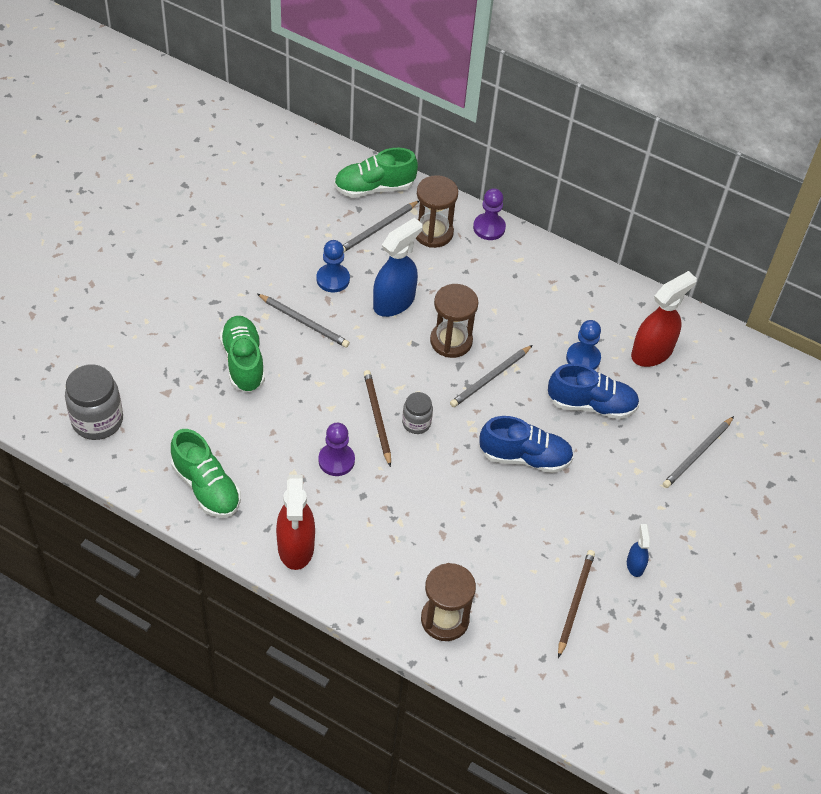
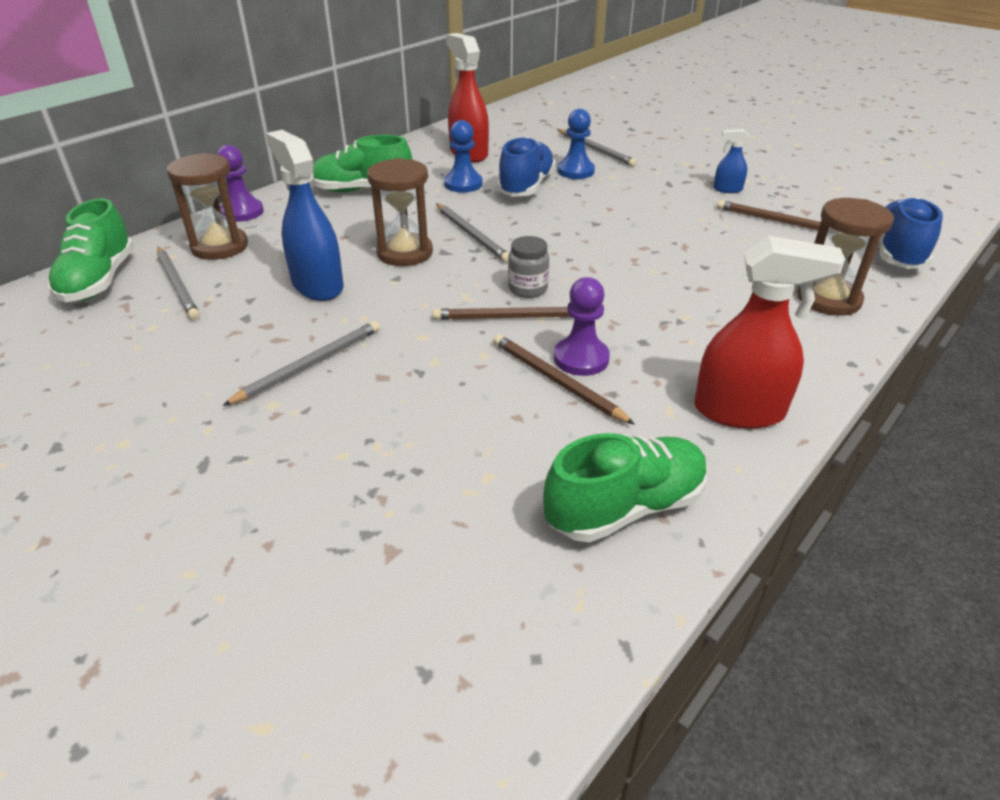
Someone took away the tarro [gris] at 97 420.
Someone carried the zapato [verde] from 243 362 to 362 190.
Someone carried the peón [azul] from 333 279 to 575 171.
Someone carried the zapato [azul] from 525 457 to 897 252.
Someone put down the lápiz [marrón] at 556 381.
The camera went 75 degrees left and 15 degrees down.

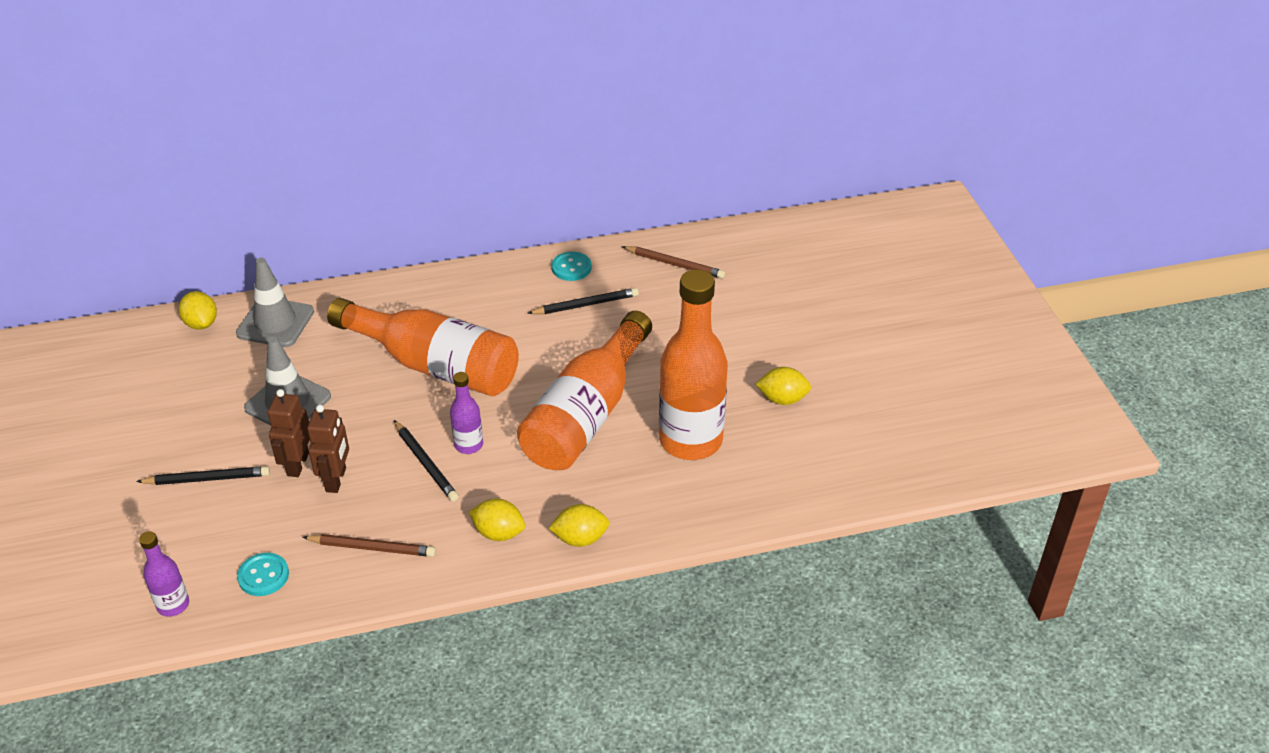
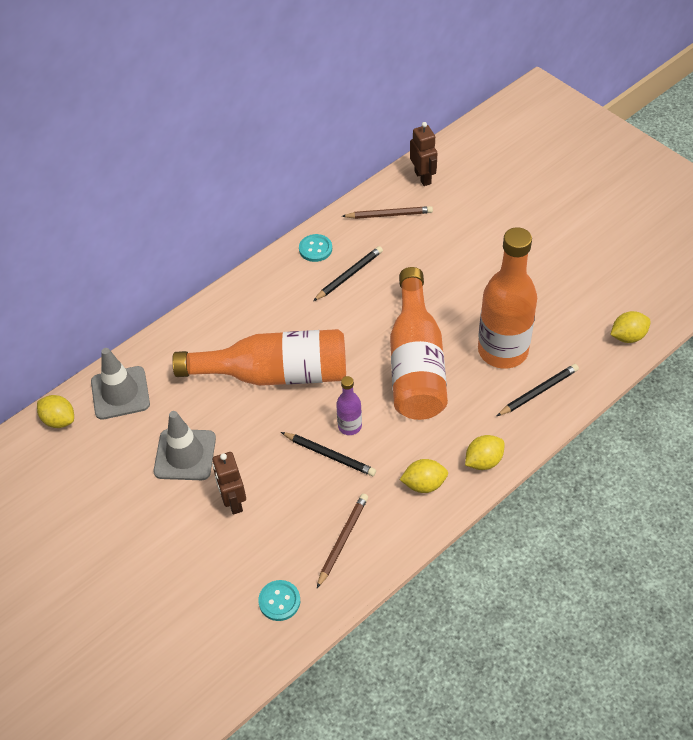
Someone carried the lápiz [negro] from 207 479 to 538 391.
Someone took away the botella [morado] at 173 605.
Someone rotated the lápiz [marrón] at 372 548 by 45 degrees counterclockwise.
Someone carried the robot [marrón] from 336 480 to 423 177.
Someone carried the limón [amarillo] from 782 399 to 628 336.
The camera went 25 degrees left and 10 degrees up.

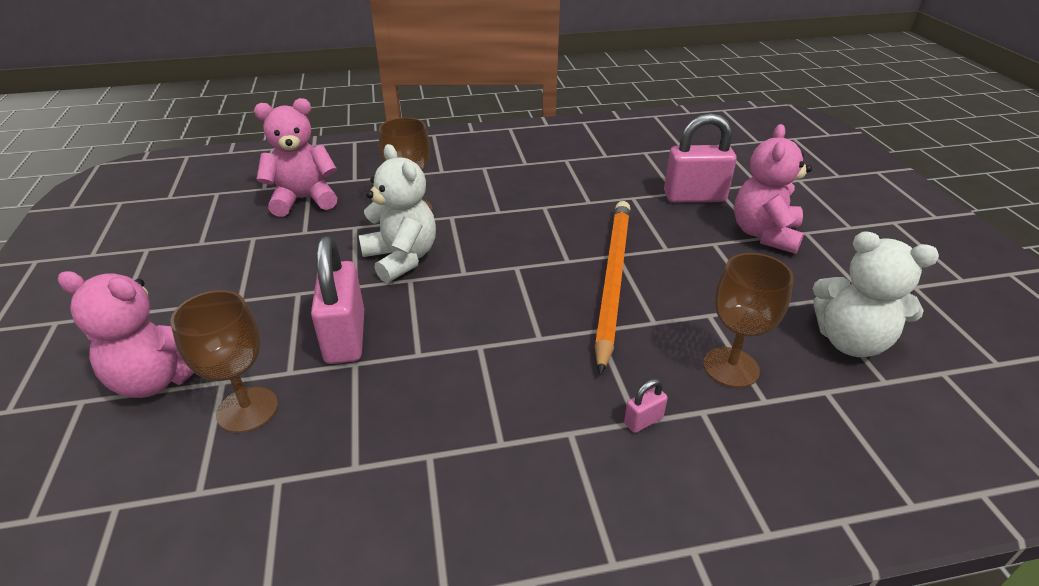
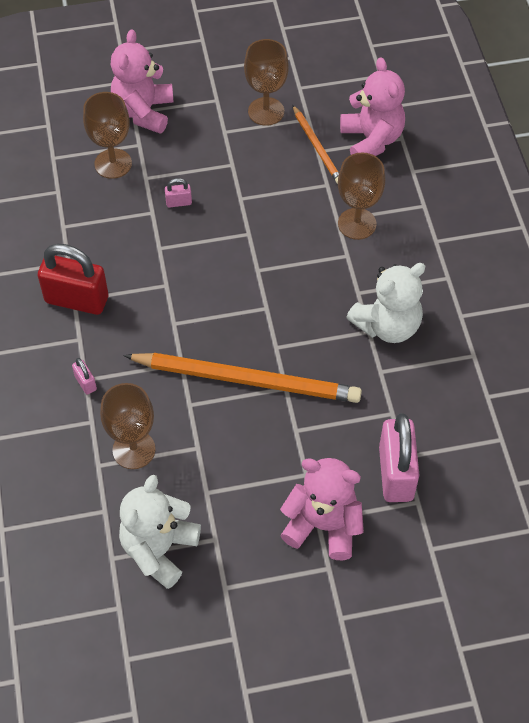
Someone scaled the candado [rosa] at 345 337 by 0.43.
Someone carried the osito [blanco] from 401 258 to 387 325.
Someone put down the candado [rojo] at 77 299.
Someone put down the copa [marrón] at 266 111.
Someone put down the lápiz [naranja] at 317 147.
The camera went 90 degrees right and 20 degrees up.

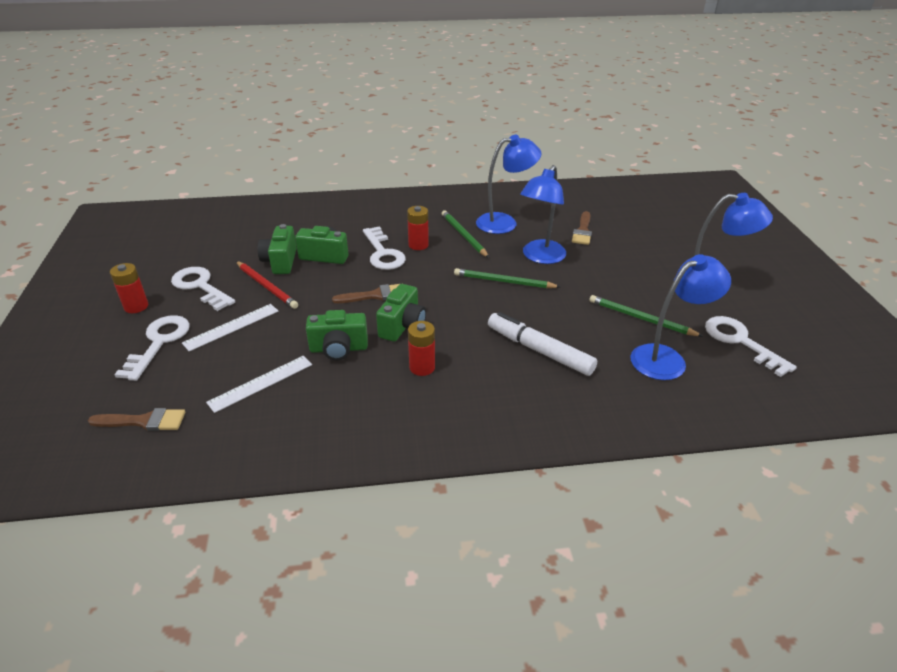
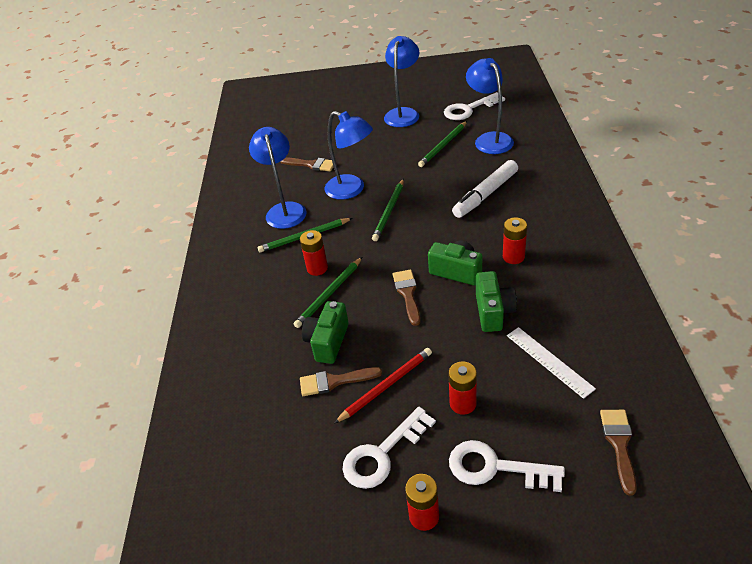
Someone swapped the regla [blanco] at 231 327 for the pila [rojo] at 463 403.
Someone swapped the cámara [verde] at 280 261 for the pincel [marrón] at 335 381.
Someone swapped the llave [blanco] at 383 253 for the lápiz [verde] at 329 294.
The camera went 80 degrees left and 5 degrees up.

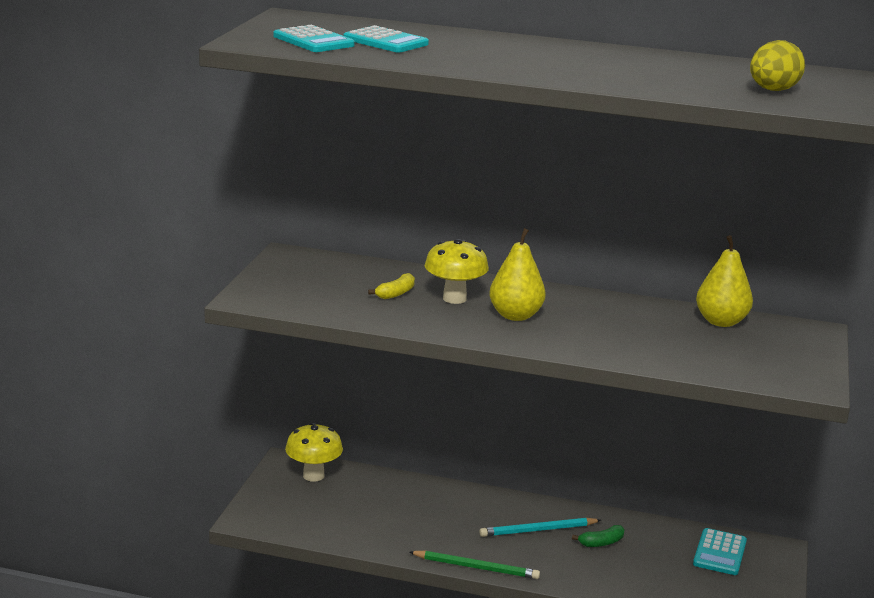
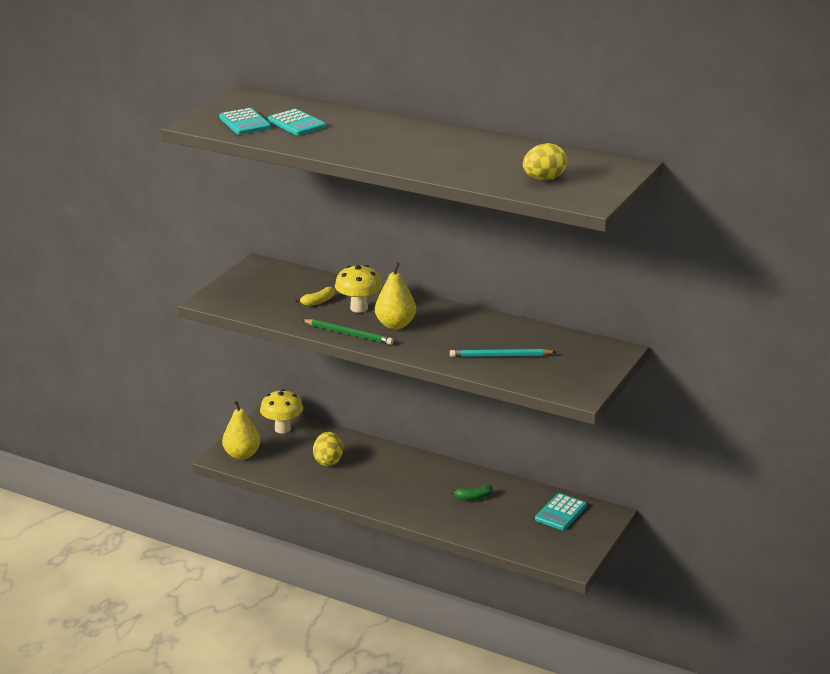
Someone carried the lápiz [verde] from 476 567 to 348 334.
Someone carried the lápiz [turquesa] from 538 530 to 500 356.
Someone carried the pera [amarillo] from 721 322 to 242 455.
Someone put down the huevo [amarillo] at 328 461.
The camera went 15 degrees right and 5 degrees up.

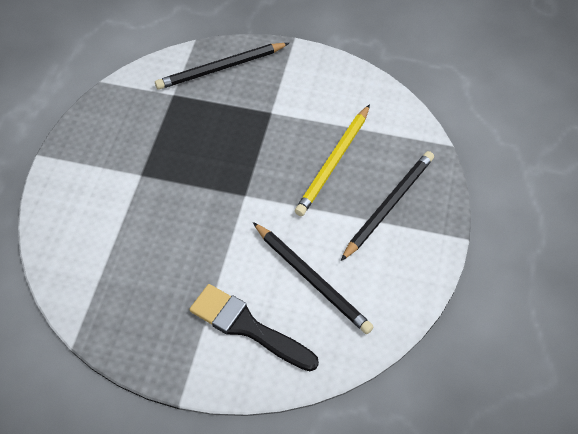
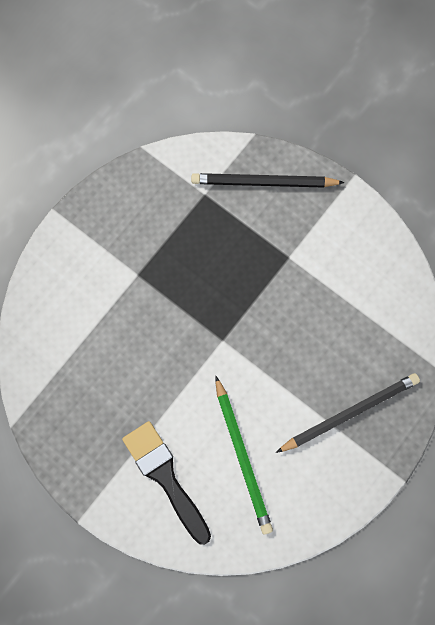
Someone repainted the lápiz [negro] at 312 279, which became the lápiz [verde] at 243 457.
Someone took away the lápiz [amarillo] at 334 162.
The camera went 25 degrees right and 20 degrees up.

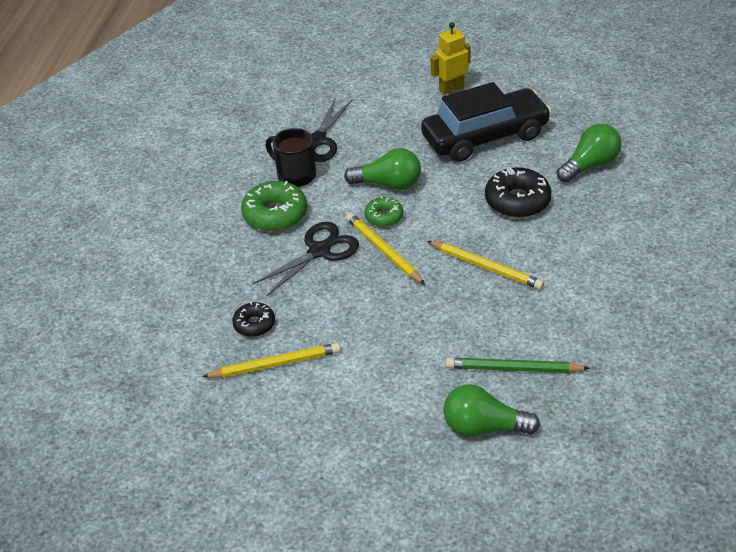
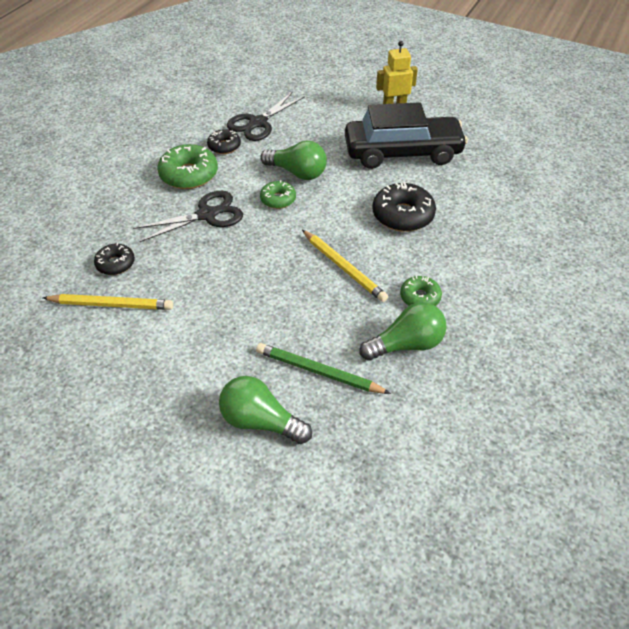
Someone swapped the taza [negro] at 295 175 for the rosquilla [negro] at 224 146.
Someone took away the lápiz [amarillo] at 383 250.
Someone carried the bombilla [verde] from 590 165 to 406 344.
Someone put down the rosquilla [verde] at 420 297.
The camera went 15 degrees right and 5 degrees up.

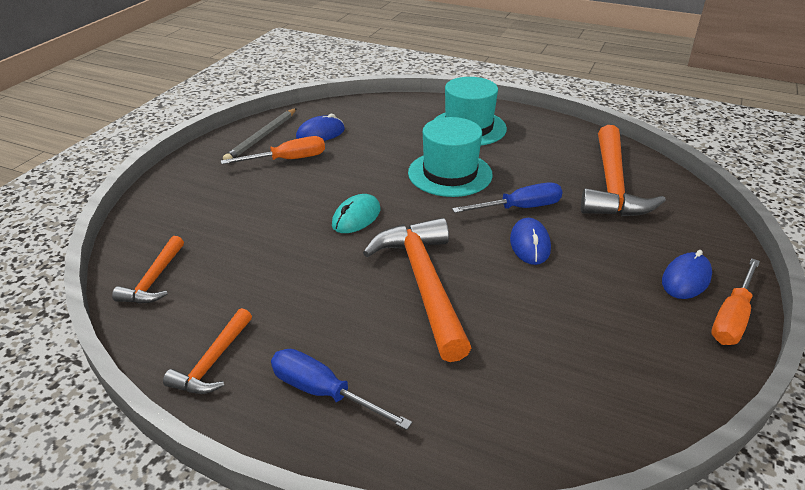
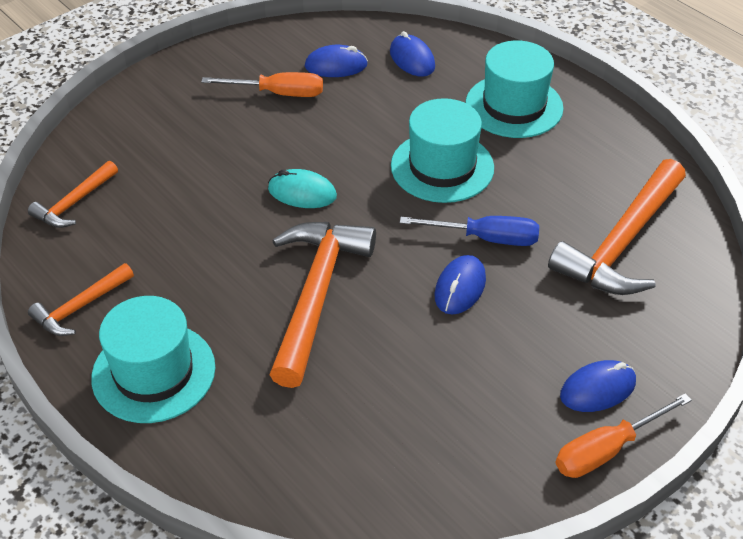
Someone took away the lápiz [gris] at 262 137.
Someone swapped the destornillador [azul] at 323 393 for the sombrero [turquesa] at 153 372.
Someone rotated the ratón [turquesa] at 356 217 by 45 degrees clockwise.
Someone put down the ratón [azul] at 412 59.
The camera went 25 degrees right and 10 degrees up.

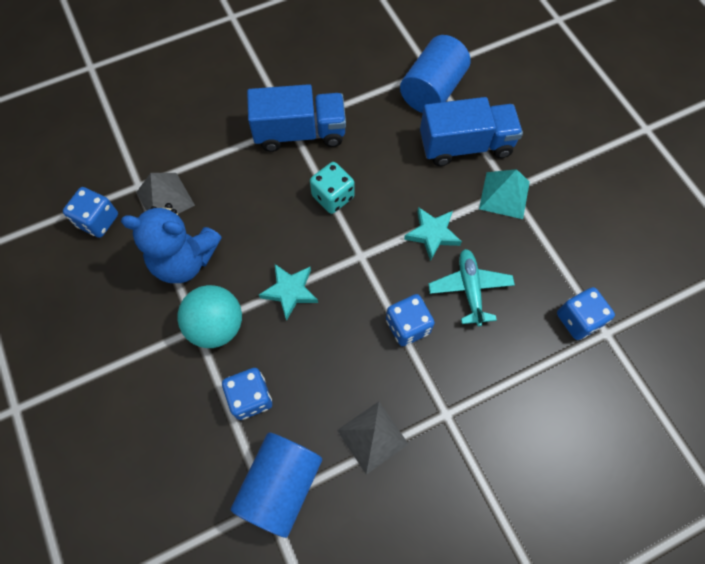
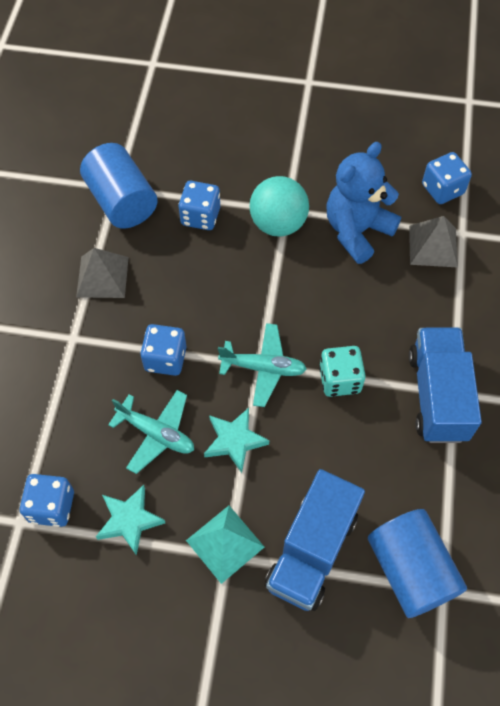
Someone rotated the camión [azul] at 300 133 by 150 degrees clockwise.
Someone carried the estrella [turquesa] from 290 291 to 129 520.
Someone put down the avión [turquesa] at 263 368.
The camera went 125 degrees right and 5 degrees down.

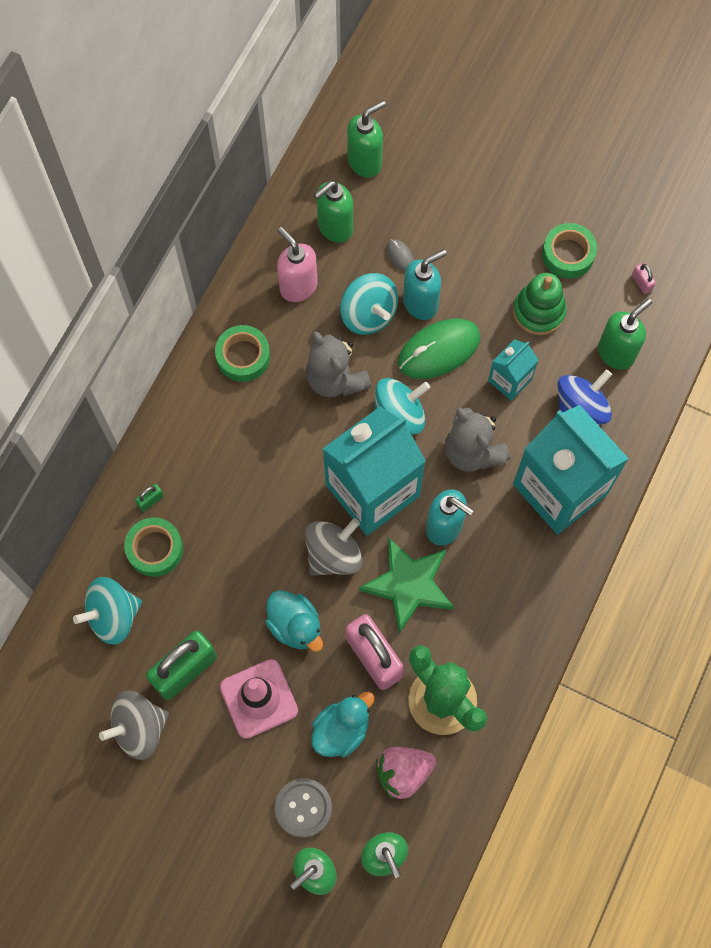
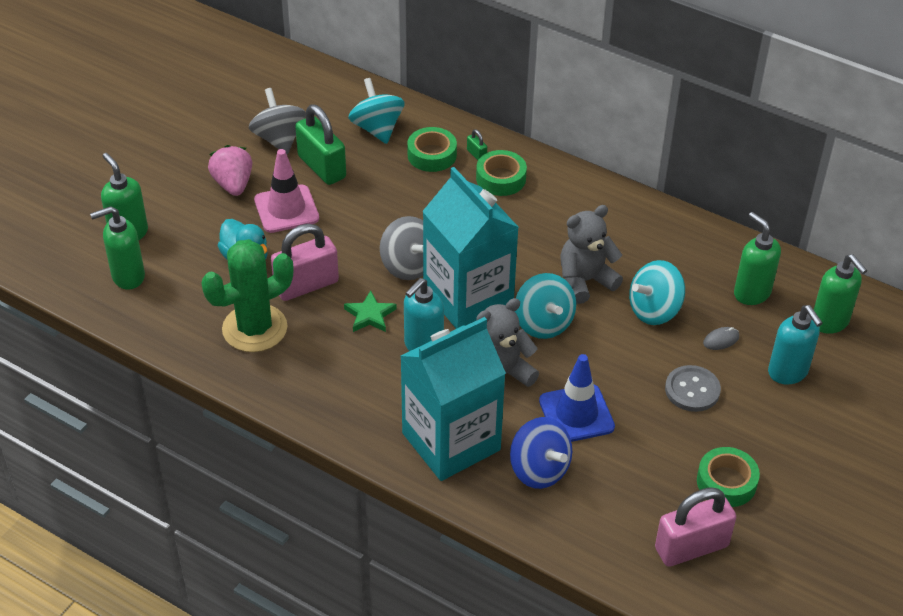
Someone carried the cinta adhesiva [verde] from 243 356 to 501 178.
Someone took away the pato [turquesa] at 295 625.
Someone carried the botón [gris] from 303 808 to 692 390.
Someone took away the dispensador de jabón [rosa] at 298 286.
Someone scaled the estrella [verde] at 408 585 by 0.57.
Someone carried the fresa [rosa] from 403 772 to 233 184.
Someone took away the ratón [verde] at 439 350.
Someone carried the dispensador de jabón [turquesa] from 421 303 to 788 372.
Someone swapped the cartón de leche [turquesa] at 510 380 for the cono de tráfico [azul] at 576 414.
Someone took away the juguete apilable [verde] at 538 311.
Someone took away the dispensador de jabón [verde] at 616 353.
Someone scaled the candado [rosa] at 641 283 by 2.43.
The camera went 95 degrees right and 25 degrees down.

